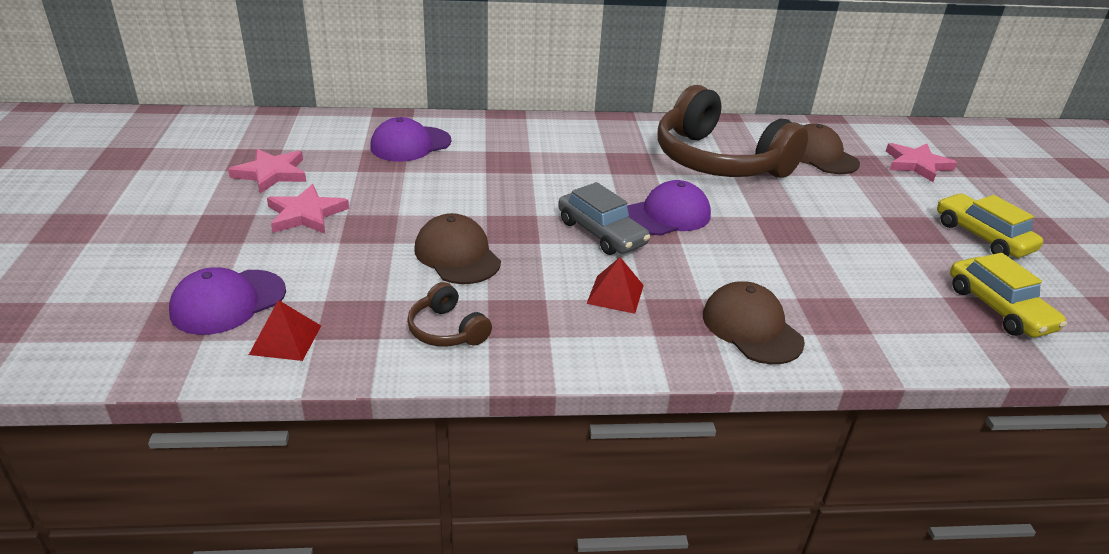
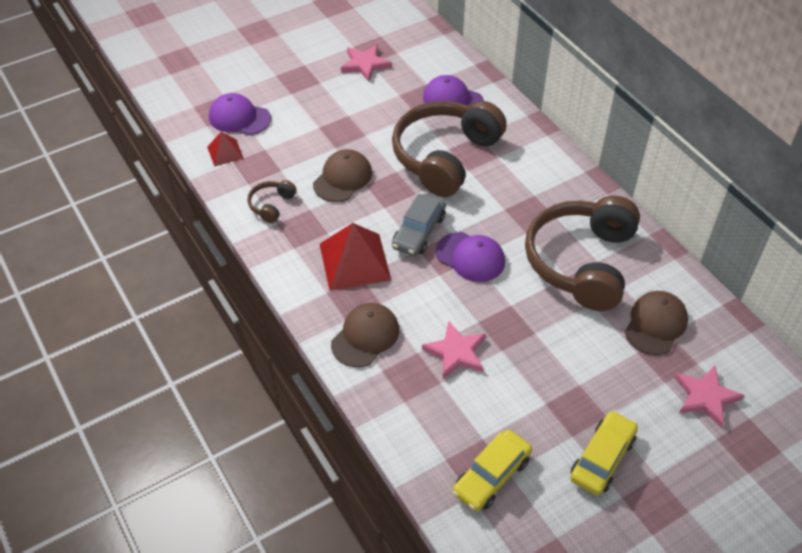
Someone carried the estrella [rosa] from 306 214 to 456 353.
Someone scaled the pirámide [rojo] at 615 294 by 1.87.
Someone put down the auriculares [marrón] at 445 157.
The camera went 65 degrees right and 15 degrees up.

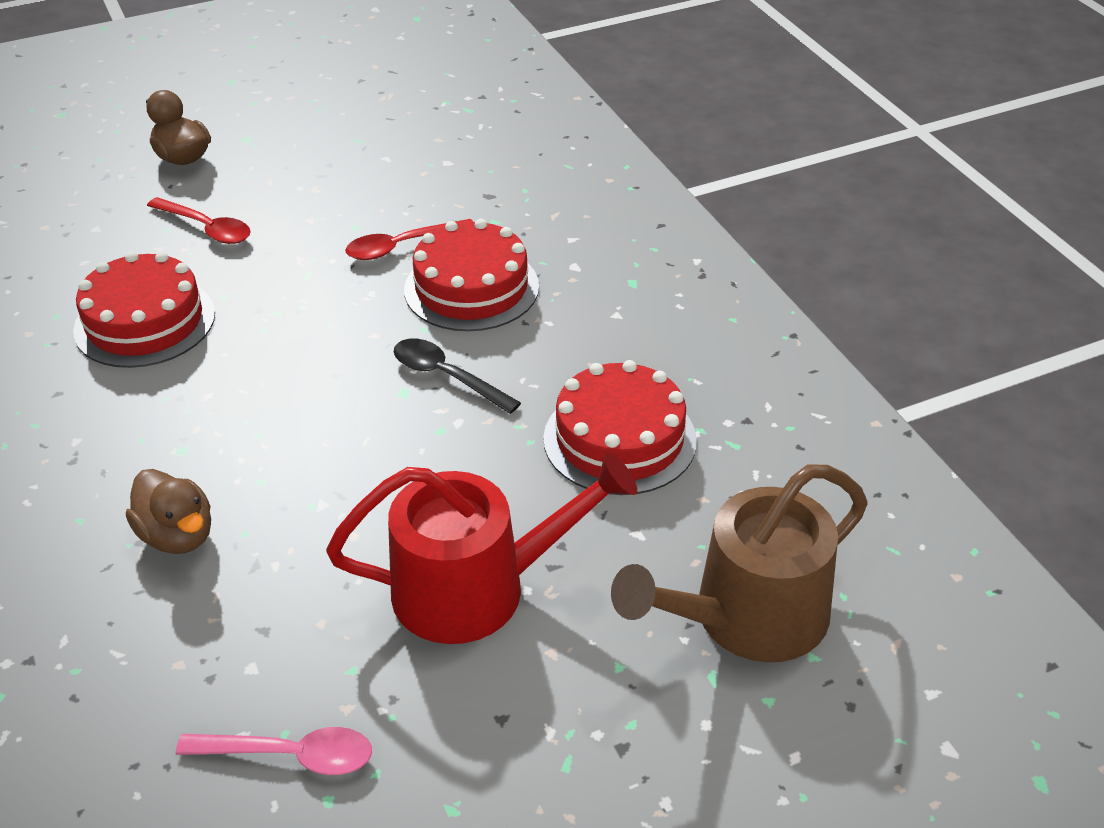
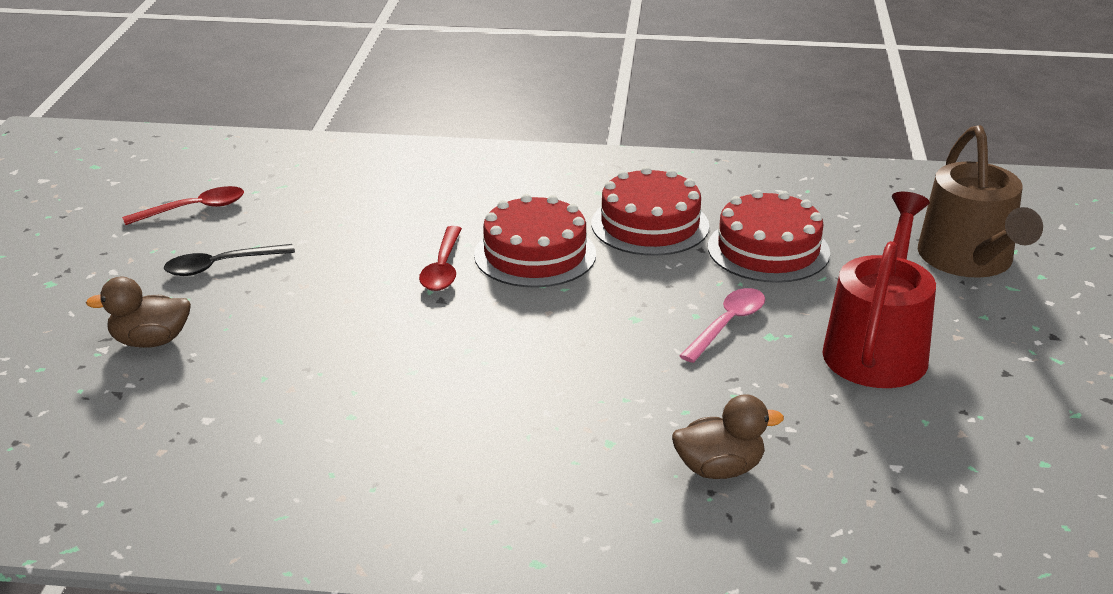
Someone carried the tarta [rojo] from 145 322 to 650 225.
Someone carried the cuchara [rojo] from 206 228 to 194 209.
Someone carried the cuchara [rosa] from 290 755 to 727 324.
Someone carried the cuchara [negro] from 447 376 to 221 266.
The camera went 60 degrees left and 10 degrees down.

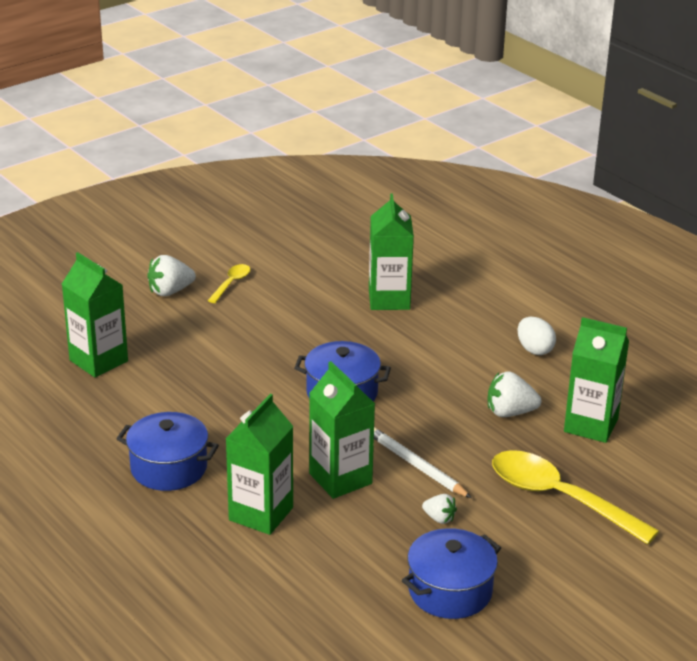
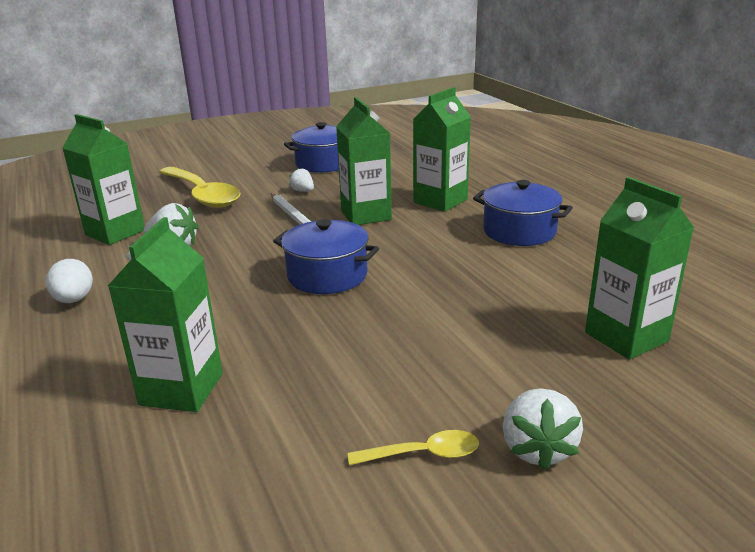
Someone rotated the fresa [blanco] at 170 291 by 105 degrees clockwise.
Someone rotated the cuchara [amarillo] at 231 283 by 135 degrees counterclockwise.
The camera went 165 degrees left and 5 degrees down.

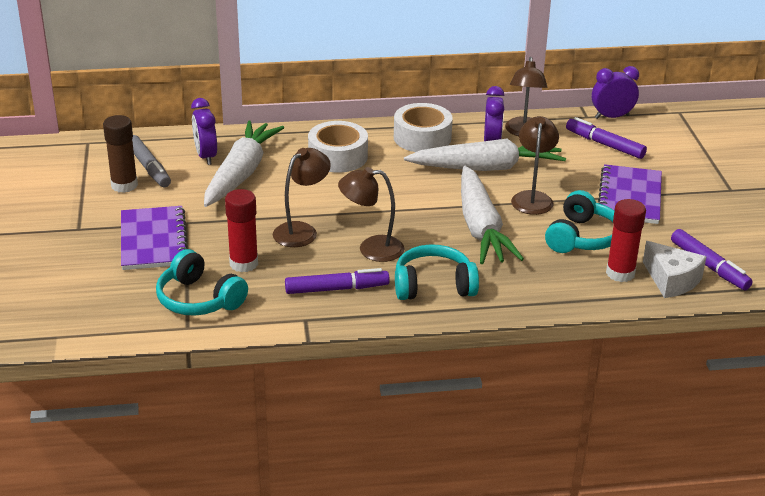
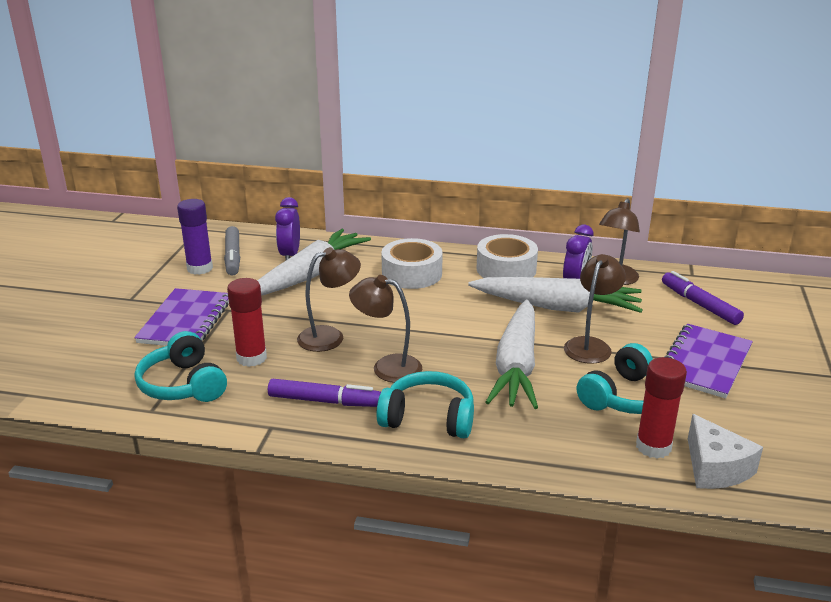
Someone repainted the barra de pegamento [marrón] at 124 185, which became the barra de pegamento [morado] at 200 268.
Someone took away the despertador [morado] at 612 116.
Someone took away the rotulador [morado] at 709 266.
The camera went 20 degrees right and 5 degrees down.

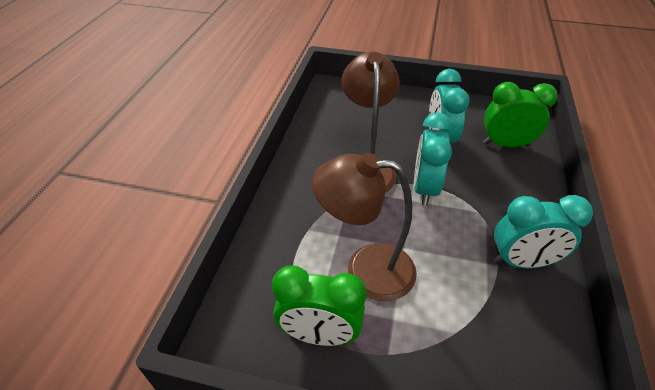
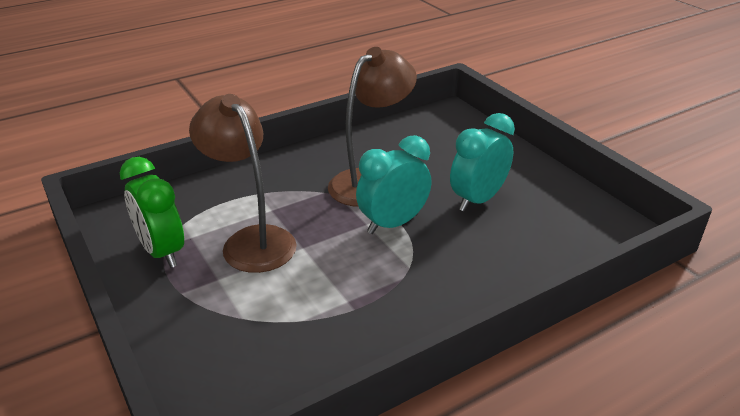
Someone took away the despertador [verde] at 505 144.
Someone took away the despertador [turquesa] at 522 261.
The camera went 45 degrees right and 10 degrees down.

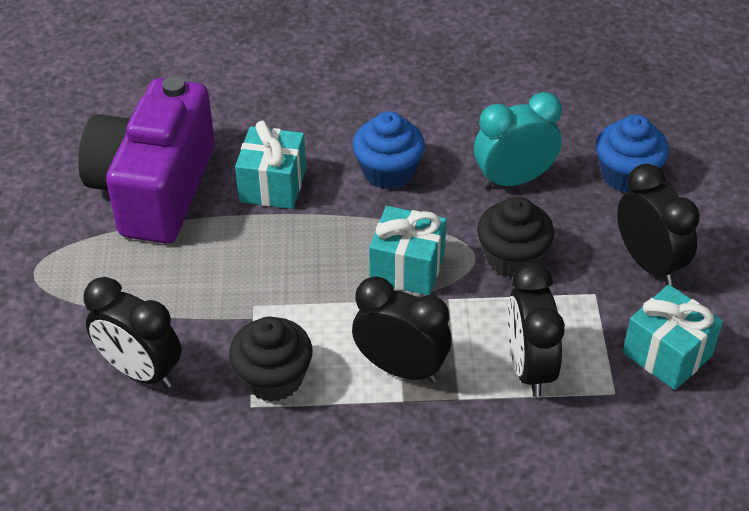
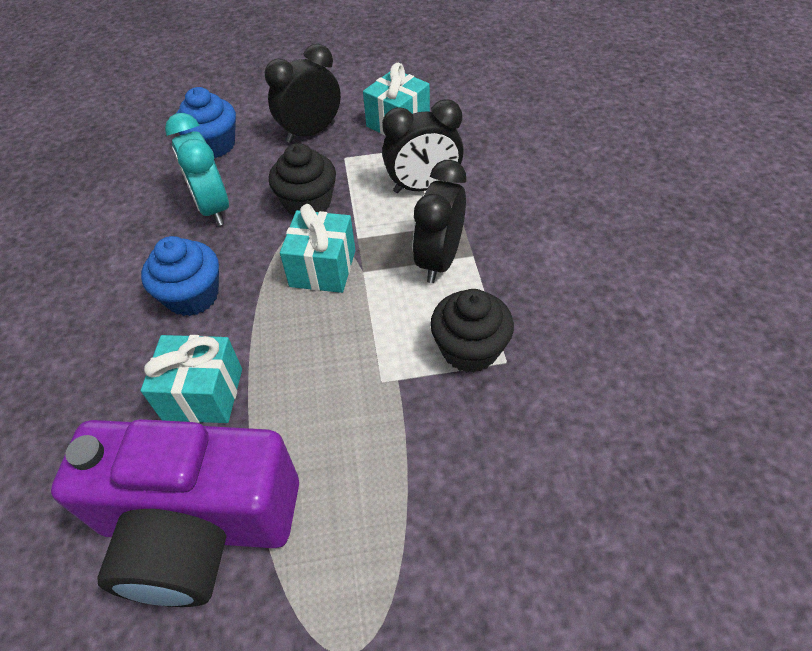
Someone took away the despertador [negro] at 141 371.
The camera went 95 degrees left and 5 degrees up.

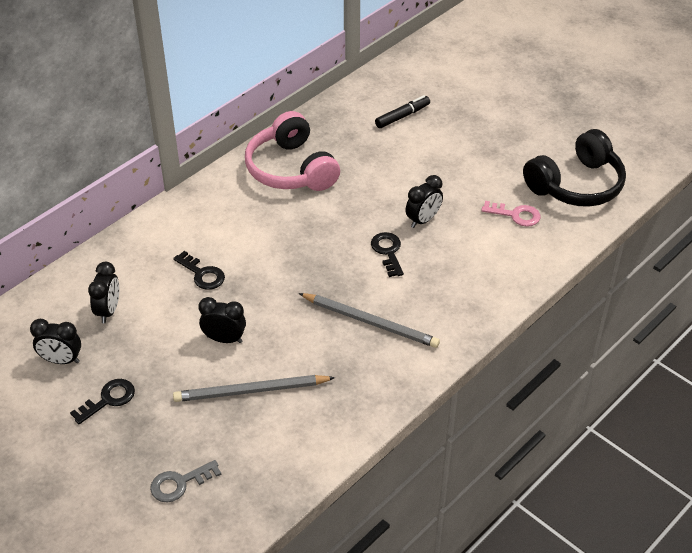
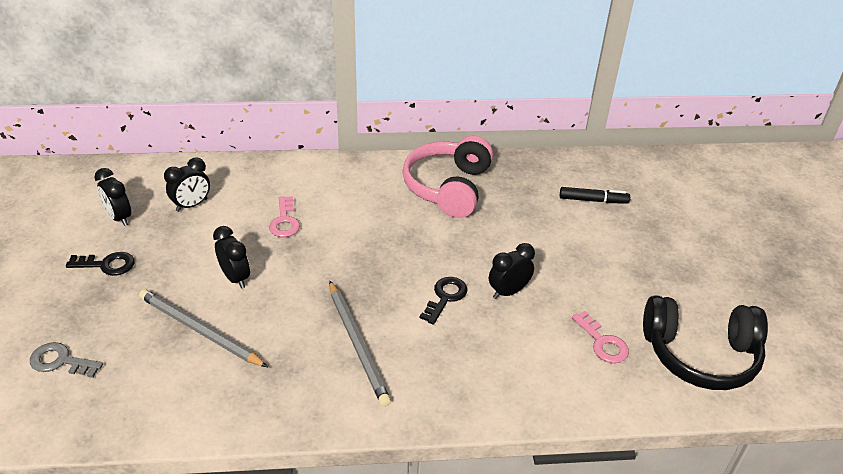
Someone repainted the llave [negro] at 202 274, which became the llave [rosa] at 284 221.
Someone rotated the despertador [negro] at 423 220 by 150 degrees clockwise.
The camera went 40 degrees right and 5 degrees down.

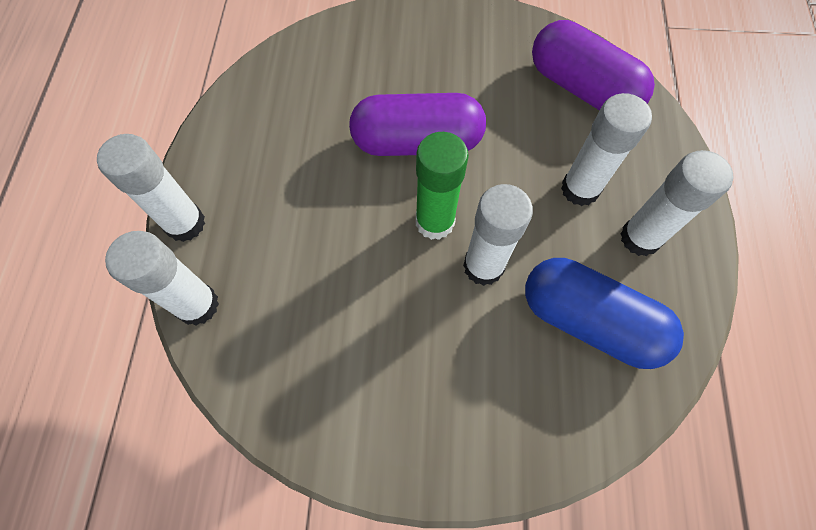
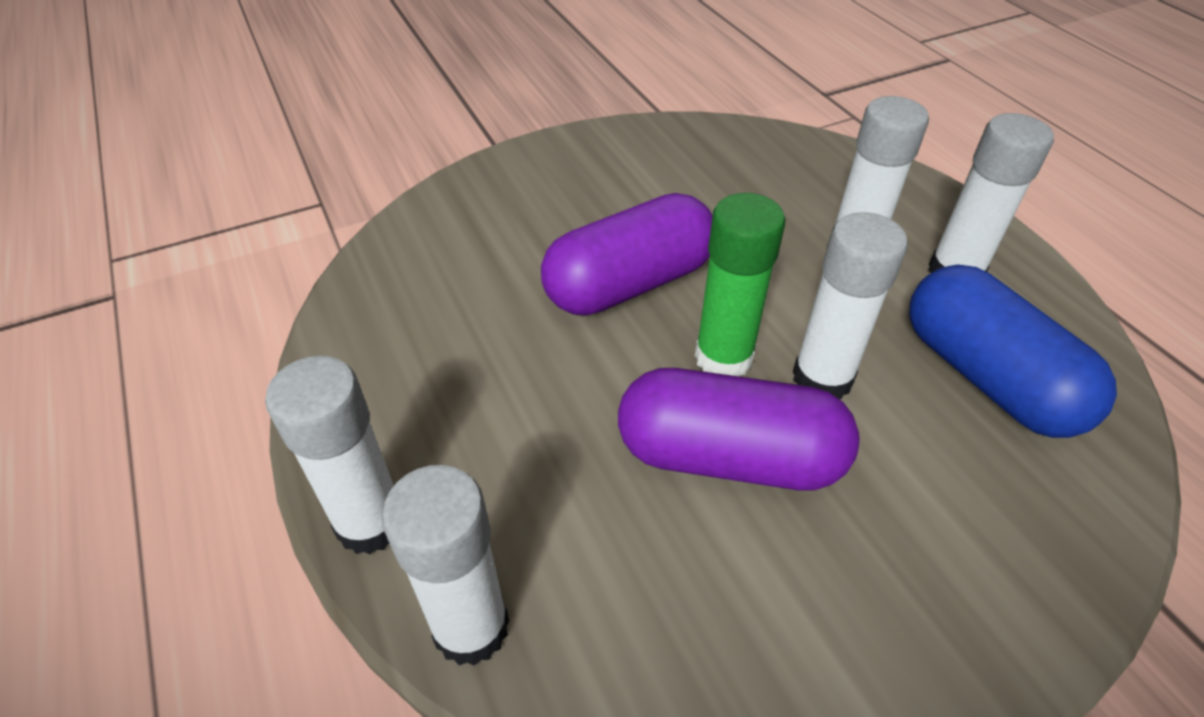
Someone rotated the cápsula [azul] at 589 321 by 60 degrees clockwise.
Someone carried the cápsula [morado] from 582 88 to 729 457.
The camera went 30 degrees left and 20 degrees down.

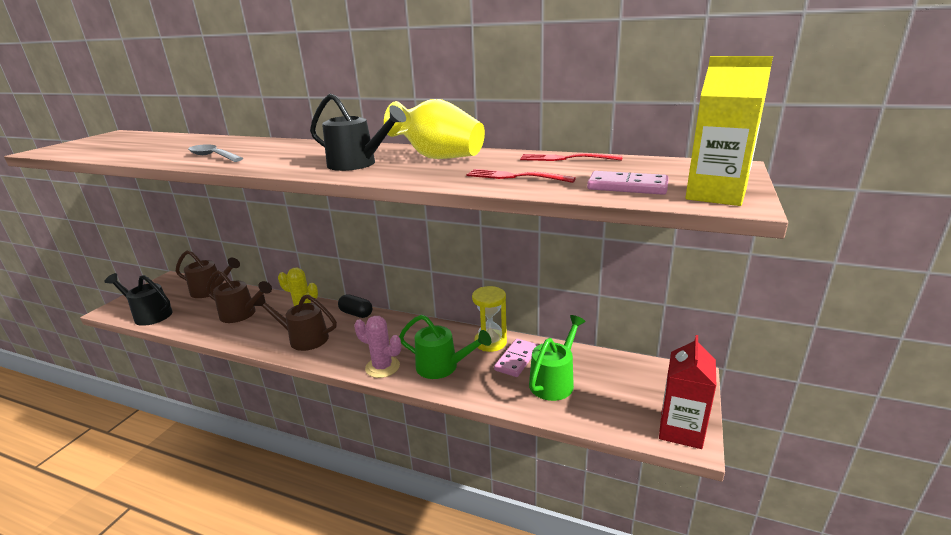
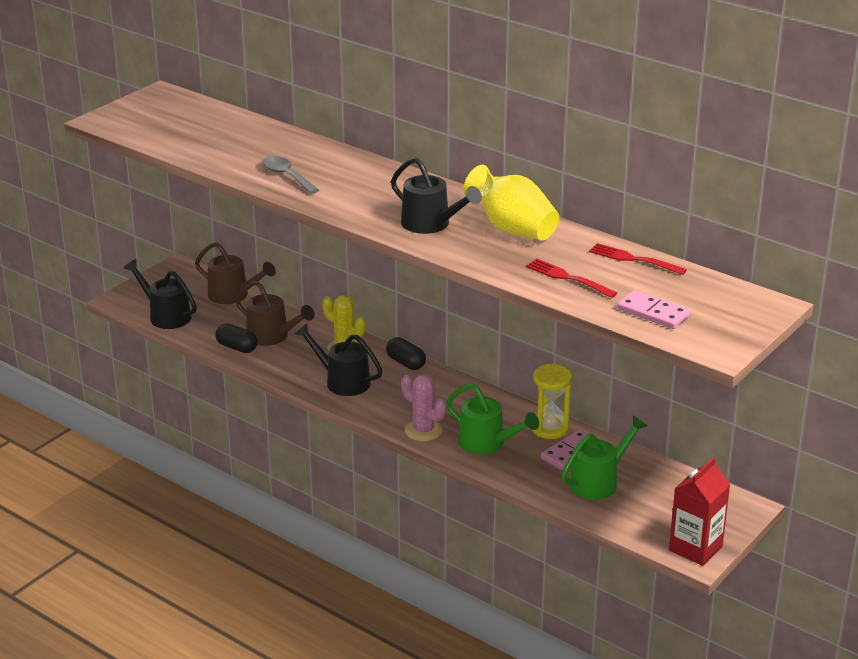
Someone repainted the regadera [marrón] at 303 338, which became the regadera [negro] at 342 381.
Someone took away the cartón de leche [amarillo] at 715 195.
Someone put down the cápsula [negro] at 237 347.
The camera went 15 degrees right and 5 degrees up.

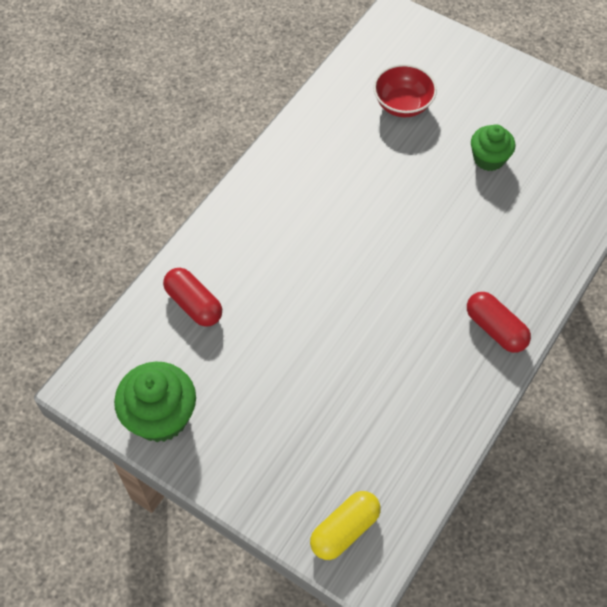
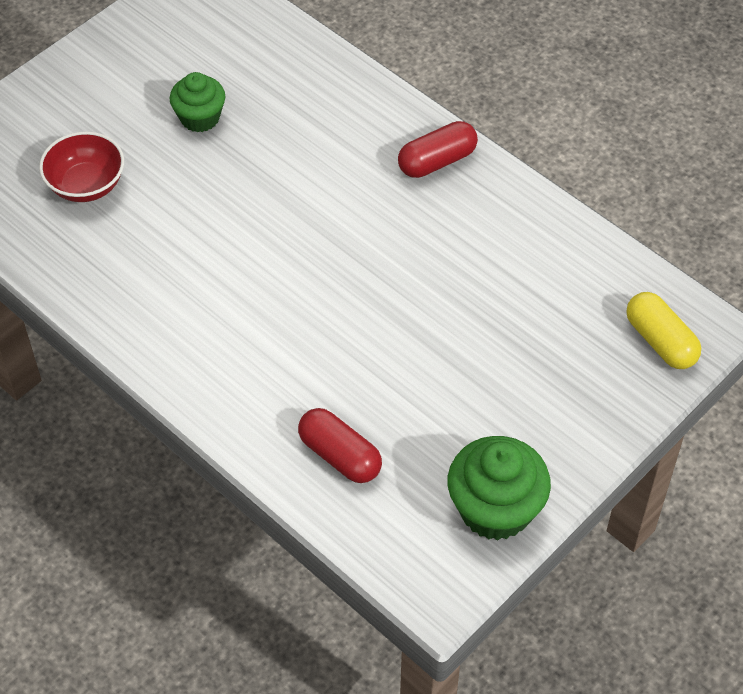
Someone rotated the cápsula [rojo] at 194 304 by 75 degrees clockwise.
The camera went 80 degrees left and 5 degrees down.

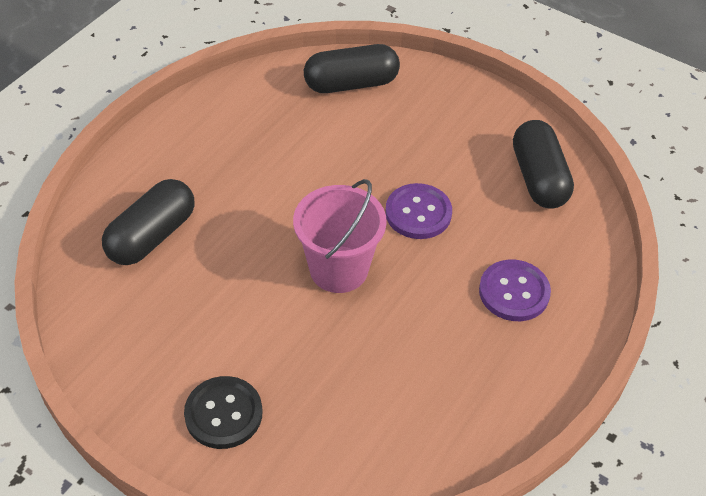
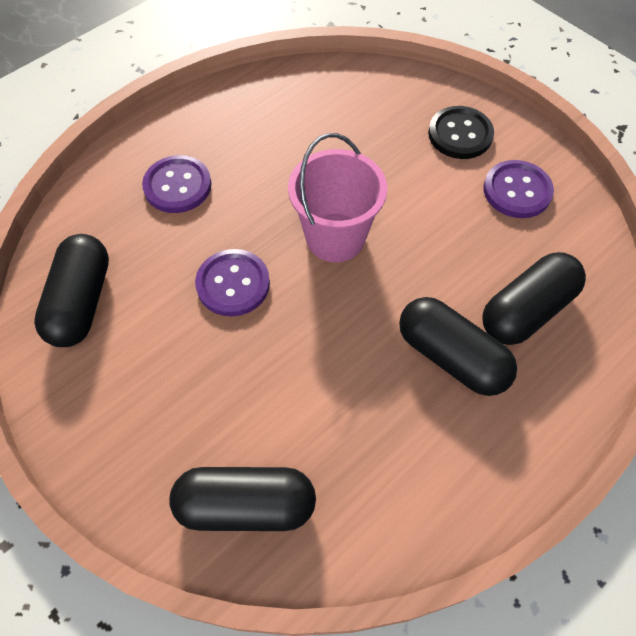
Someone put down the cápsula [negro] at 451 357.
Someone put down the botón [morado] at 517 191.
The camera went 165 degrees left and 10 degrees up.

